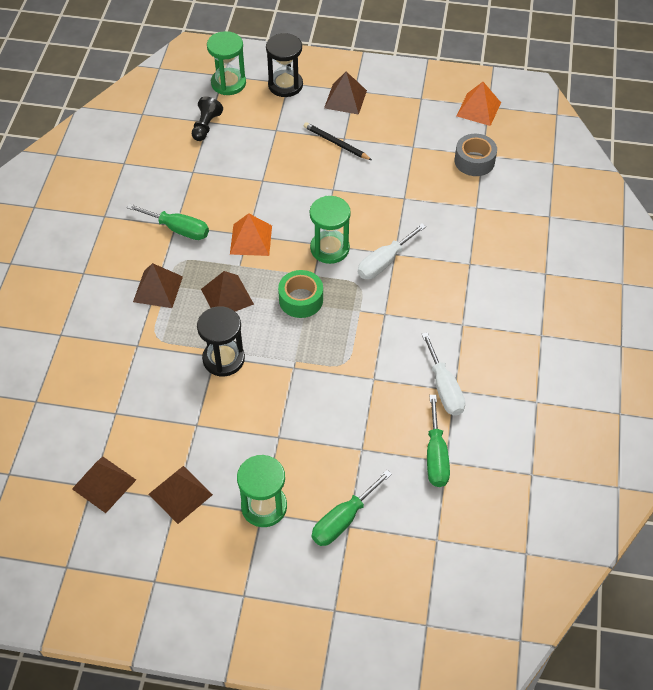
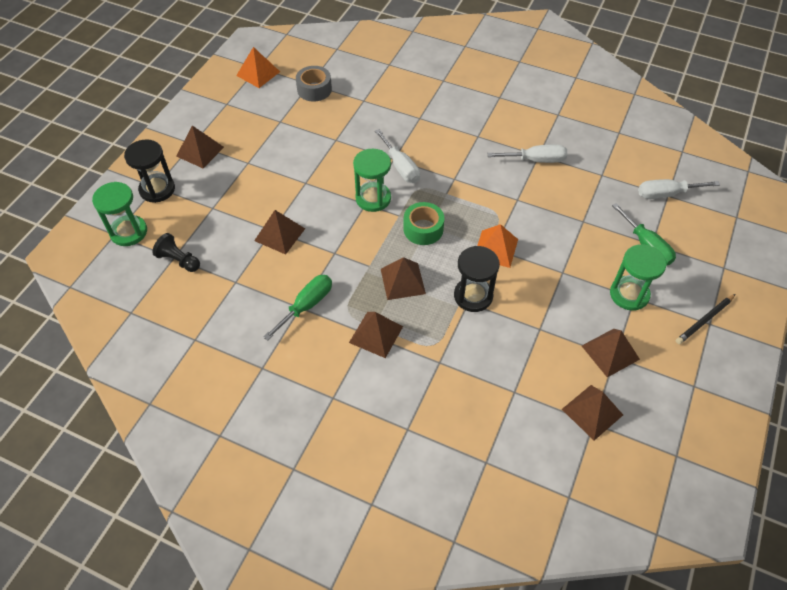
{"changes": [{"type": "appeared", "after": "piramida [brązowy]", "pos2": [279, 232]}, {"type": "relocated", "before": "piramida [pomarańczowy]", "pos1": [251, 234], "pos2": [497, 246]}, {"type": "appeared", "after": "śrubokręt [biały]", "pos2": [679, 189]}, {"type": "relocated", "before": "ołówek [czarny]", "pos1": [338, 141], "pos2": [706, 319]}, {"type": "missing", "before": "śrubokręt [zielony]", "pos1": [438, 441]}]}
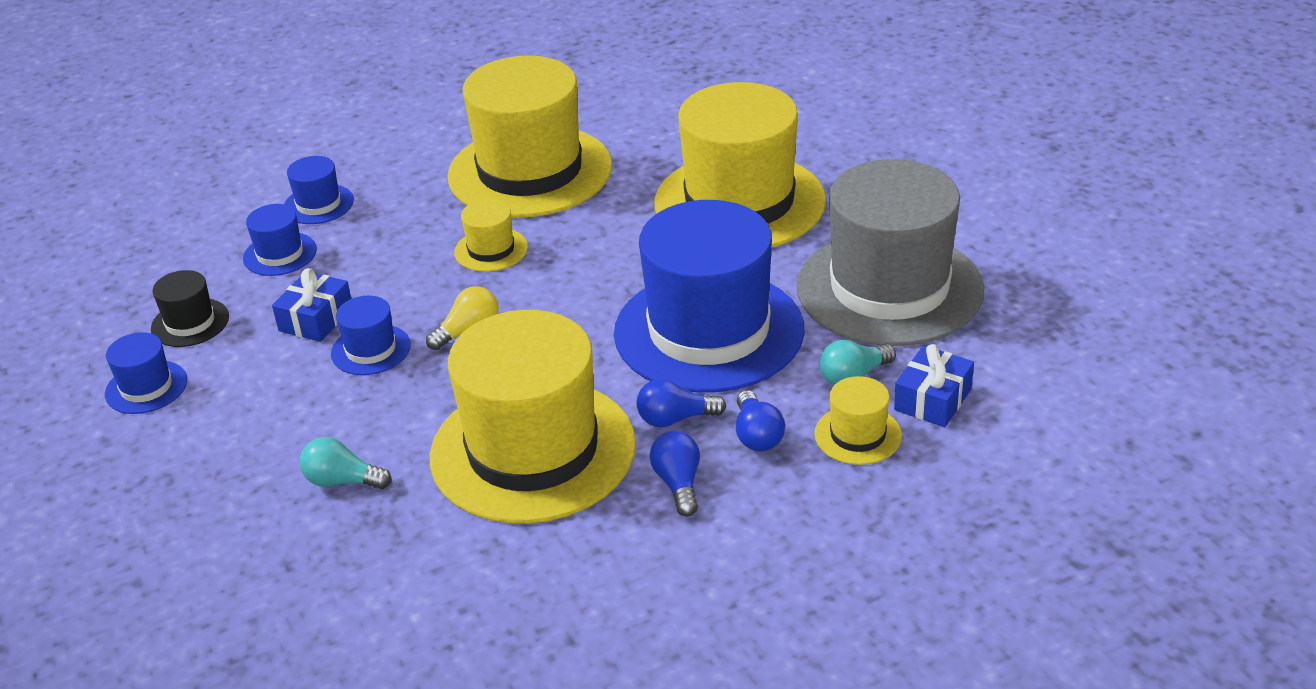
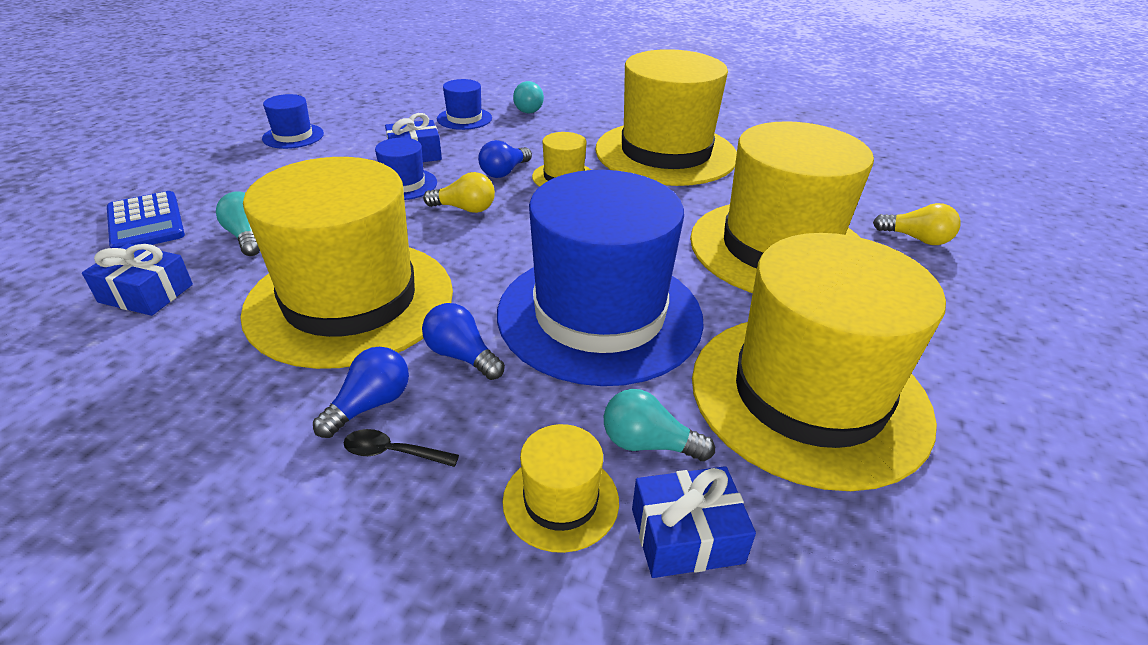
{"changes": [{"type": "appeared", "after": "prezent [niebieski]", "pos2": [137, 280]}, {"type": "appeared", "after": "kalkulator [niebieski]", "pos2": [146, 219]}, {"type": "appeared", "after": "łyżka [czarny]", "pos2": [401, 448]}, {"type": "relocated", "before": "żarówka [niebieski]", "pos1": [760, 420], "pos2": [505, 159]}, {"type": "exchanged", "before": "kapelusz [niebieski]", "after": "żarówka [turkusowy]", "pos1": [319, 190], "pos2": [528, 97]}, {"type": "colour", "before": "kapelusz [szary]", "after": "kapelusz [żółty]", "pos1": [890, 252], "pos2": [819, 362]}, {"type": "appeared", "after": "żarówka [żółty]", "pos2": [917, 224]}, {"type": "missing", "before": "kapelusz [czarny]", "pos1": [190, 308]}]}
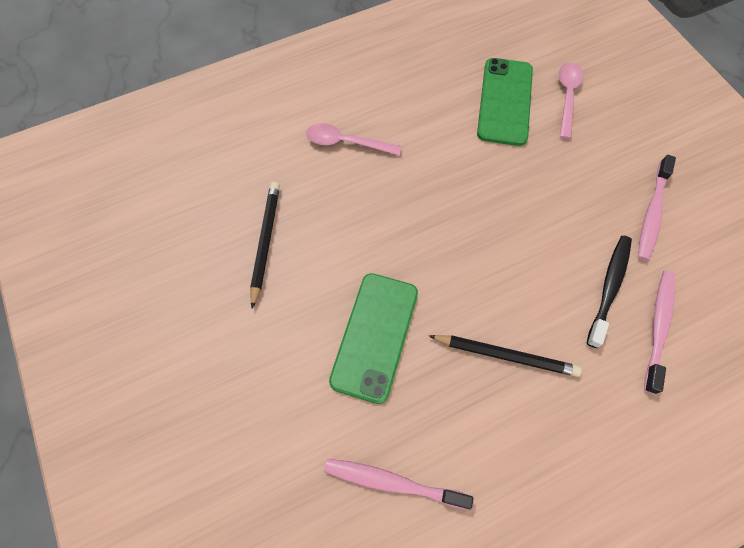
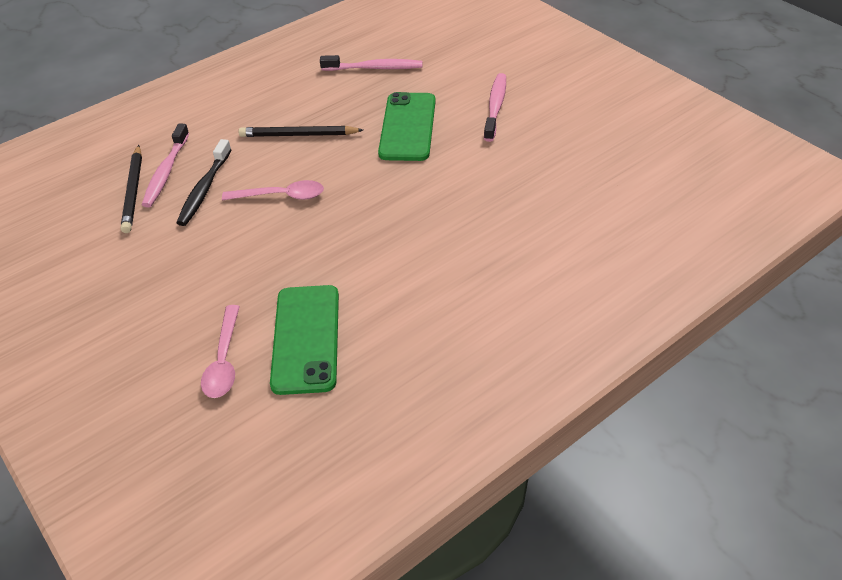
{"changes": [{"type": "relocated", "before": "ołówek [czarny]", "pos1": [265, 245], "pos2": [131, 189]}, {"type": "relocated", "before": "łyżka [różowy]", "pos1": [354, 139], "pos2": [273, 190]}, {"type": "relocated", "before": "szczoteczka do zębów [różowy]", "pos1": [657, 208], "pos2": [495, 107]}]}
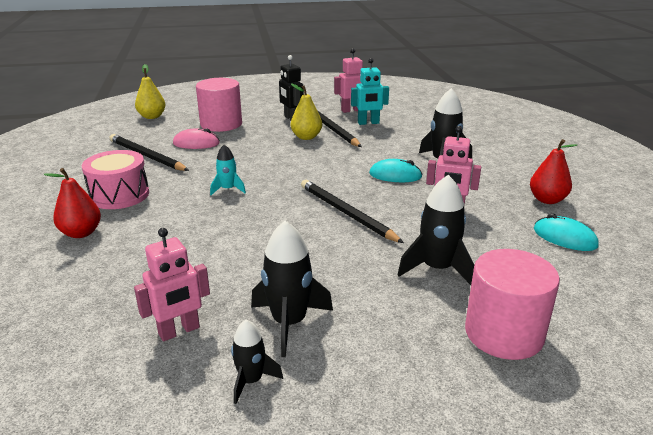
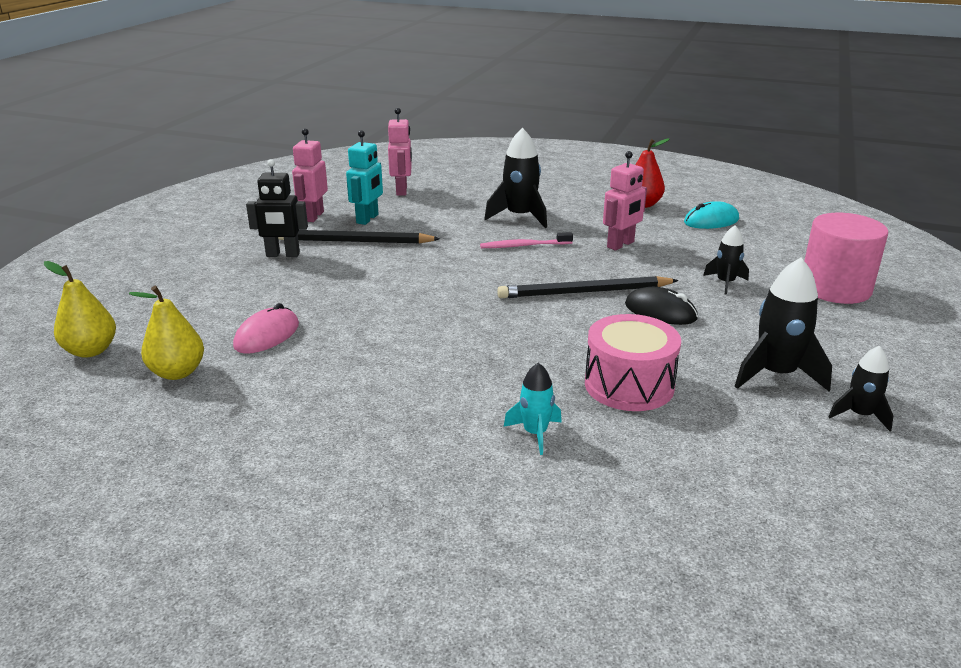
{"changes": [{"type": "relocated", "before": "gruszka [żółty]", "pos1": [306, 112], "pos2": [166, 333]}, {"type": "relocated", "before": "robot [różowy]", "pos1": [172, 284], "pos2": [400, 152]}, {"type": "exchanged", "before": "myszka [turkusowy]", "after": "szczoteczka do zębów [różowy]", "pos1": [395, 170], "pos2": [526, 240]}, {"type": "relocated", "before": "rakieta [turkusowy]", "pos1": [228, 170], "pos2": [533, 409]}, {"type": "relocated", "before": "bęben [różowy]", "pos1": [115, 179], "pos2": [633, 362]}, {"type": "appeared", "after": "myszka [czarny]", "pos2": [661, 306]}, {"type": "size", "before": "rakieta [czarny]", "pos1": [436, 230], "pos2": [726, 260], "scale": 0.59}, {"type": "missing", "before": "gruszka [czerwony]", "pos1": [72, 203]}, {"type": "missing", "before": "ołówek [czarny]", "pos1": [149, 152]}, {"type": "missing", "before": "walec [różowy]", "pos1": [219, 105]}]}
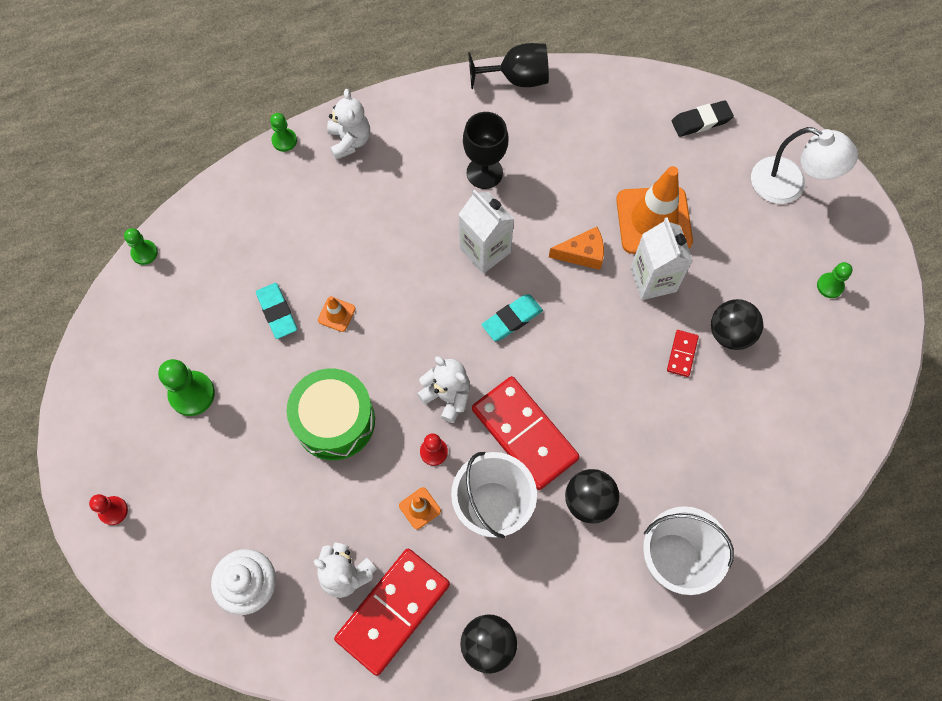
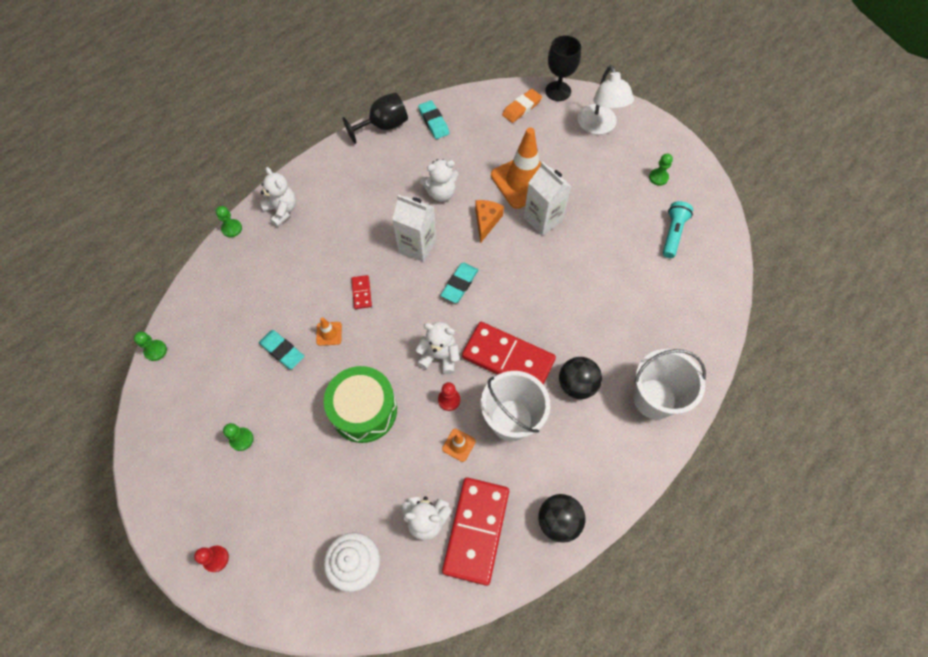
{"changes": [{"type": "size", "before": "pionek [zielony]", "pos1": [186, 387], "pos2": [238, 437], "scale": 0.6}, {"type": "relocated", "before": "kostka domina [czerwony]", "pos1": [683, 353], "pos2": [361, 292]}, {"type": "appeared", "after": "gumka do mazania [turkusowy]", "pos2": [433, 119]}, {"type": "appeared", "after": "miś [biały]", "pos2": [439, 180]}, {"type": "spun", "before": "ser [pomarańczowy]", "pos1": [576, 248], "pos2": [489, 221], "turn": -45}, {"type": "colour", "before": "gumka do mazania [czarny]", "after": "gumka do mazania [pomarańczowy]", "pos1": [703, 118], "pos2": [522, 106]}, {"type": "relocated", "before": "kielich [czarny]", "pos1": [486, 150], "pos2": [563, 68]}, {"type": "spun", "before": "lampka [biały]", "pos1": [804, 165], "pos2": [606, 100], "turn": 75}, {"type": "appeared", "after": "latarka [turkusowy]", "pos2": [678, 229]}, {"type": "missing", "before": "piłka [czarny]", "pos1": [737, 324]}]}
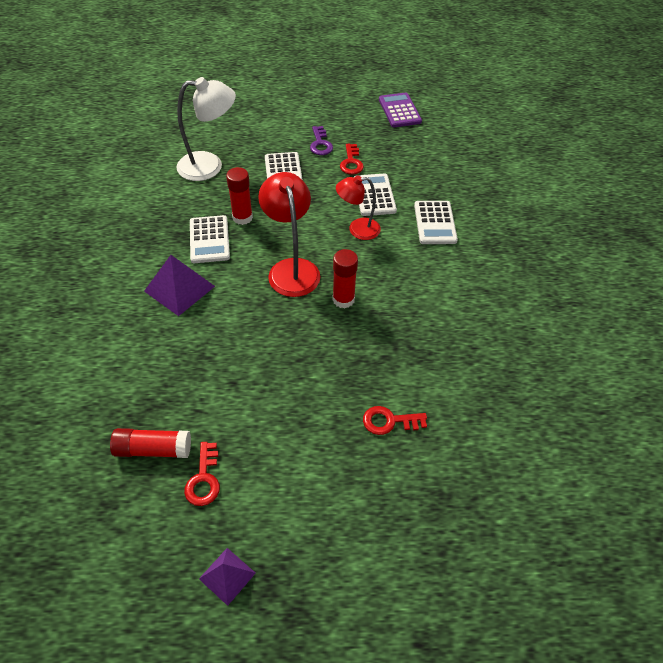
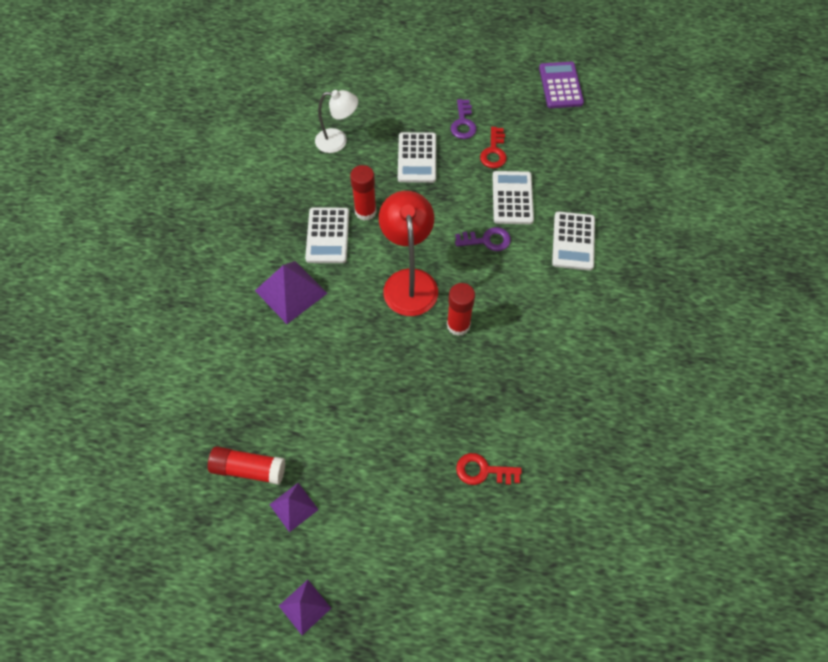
{"changes": [{"type": "exchanged", "before": "klucz [czerwony]", "after": "piramida [fioletowy]", "pos1": [202, 474], "pos2": [294, 507]}, {"type": "size", "before": "lampka [biały]", "pos1": [206, 129], "pos2": [336, 121], "scale": 0.65}, {"type": "exchanged", "before": "lampka [czerwony]", "after": "klucz [fioletowy]", "pos1": [358, 207], "pos2": [483, 239]}]}
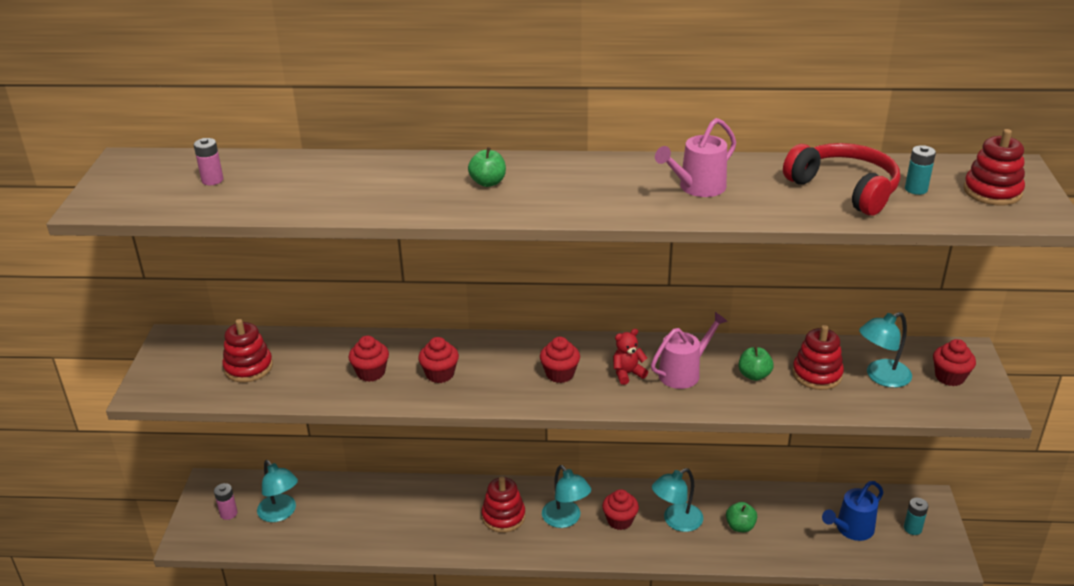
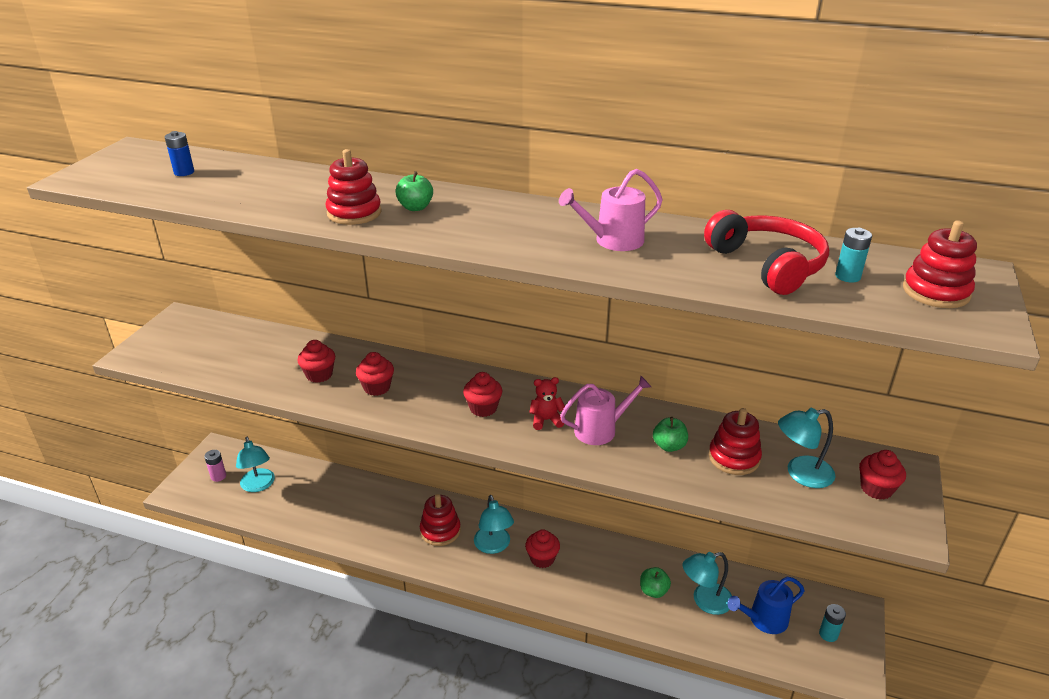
{"changes": [{"type": "colour", "before": "bateria [różowy]", "after": "bateria [niebieski]", "pos1": [208, 161], "pos2": [179, 153]}, {"type": "relocated", "before": "zabawka nakładanka [czerwony]", "pos1": [247, 350], "pos2": [354, 187]}, {"type": "relocated", "before": "lampka [turkusowy]", "pos1": [677, 500], "pos2": [707, 583]}]}
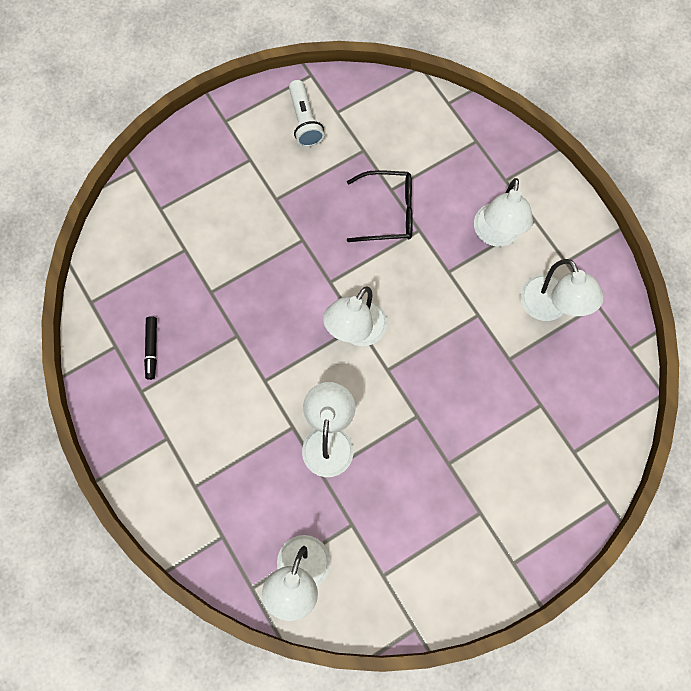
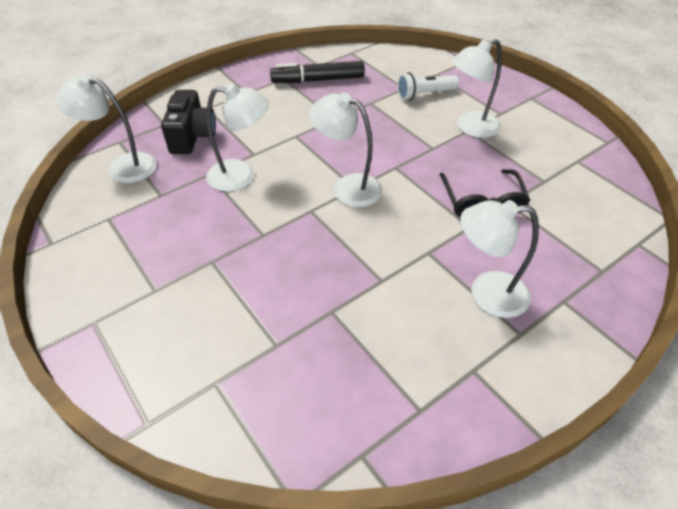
{"changes": [{"type": "appeared", "after": "aparat fotograficzny [czarny]", "pos2": [188, 122]}, {"type": "size", "before": "flamaster [czarny]", "pos1": [150, 348], "pos2": [317, 72], "scale": 1.87}, {"type": "relocated", "before": "latarka [biały]", "pos1": [306, 113], "pos2": [428, 86]}, {"type": "relocated", "before": "lampka [biały]", "pos1": [562, 290], "pos2": [476, 88]}]}
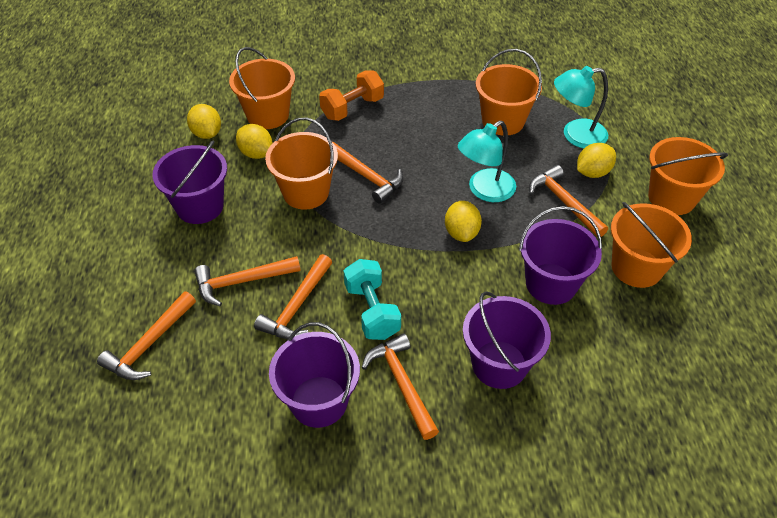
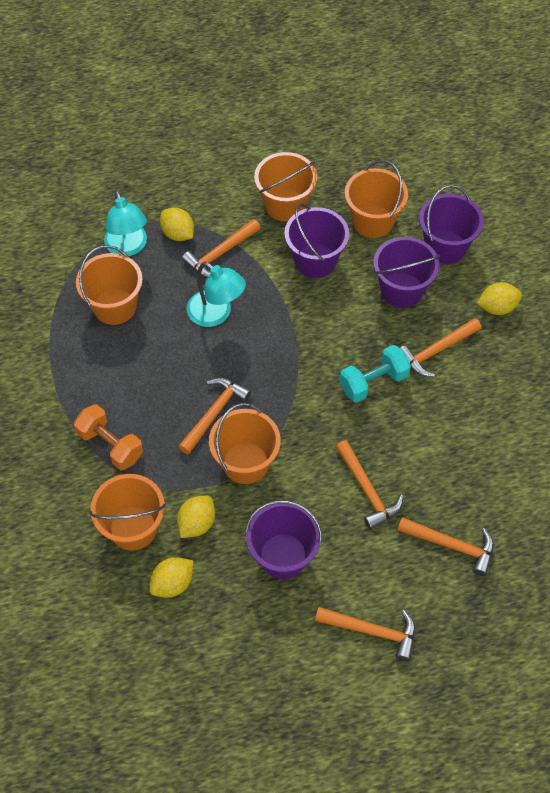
{"changes": [{"type": "relocated", "before": "młotek [pomarańczowy]", "pos1": [293, 296], "pos2": [365, 634]}, {"type": "relocated", "before": "wiadro [pomarańczowy]", "pos1": [688, 176], "pos2": [376, 199]}, {"type": "relocated", "before": "wiadro [fioletowy]", "pos1": [314, 375], "pos2": [451, 224]}, {"type": "relocated", "before": "cytryna [żółty]", "pos1": [463, 221], "pos2": [499, 298]}]}
